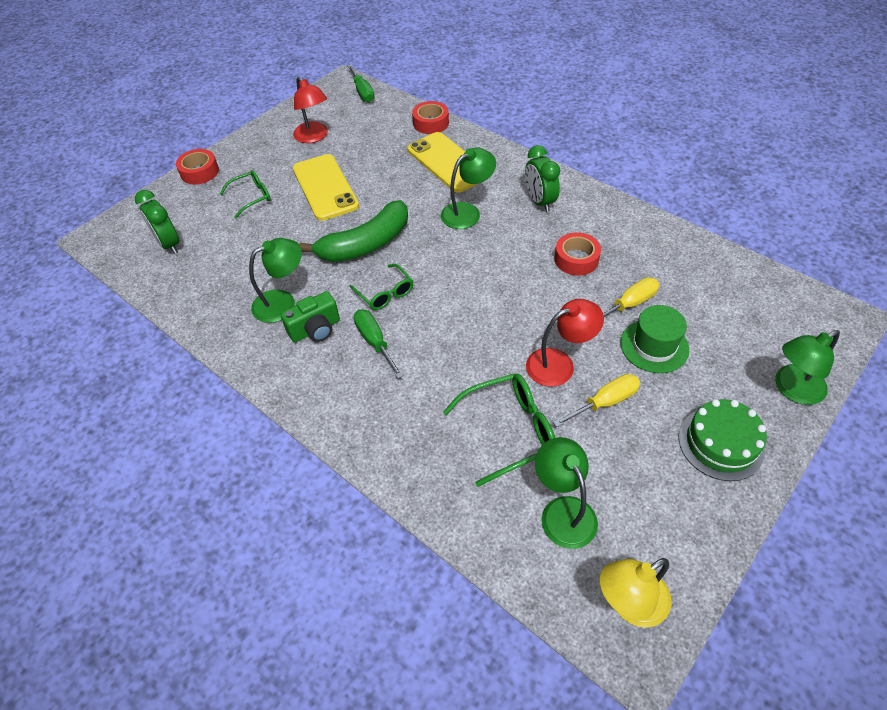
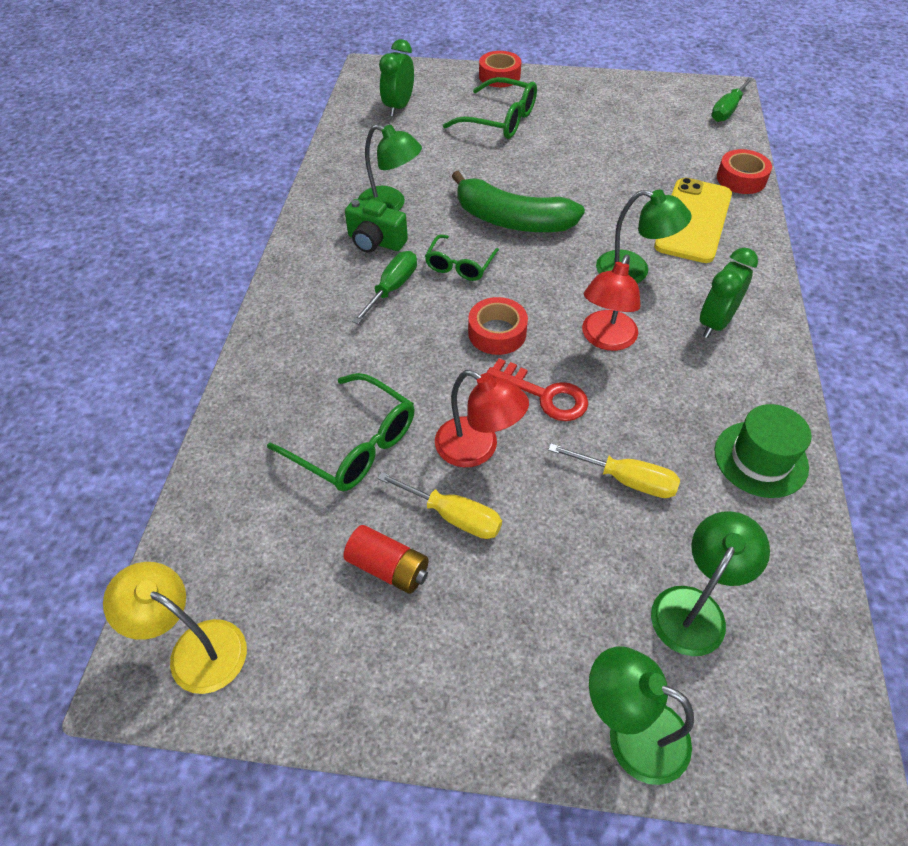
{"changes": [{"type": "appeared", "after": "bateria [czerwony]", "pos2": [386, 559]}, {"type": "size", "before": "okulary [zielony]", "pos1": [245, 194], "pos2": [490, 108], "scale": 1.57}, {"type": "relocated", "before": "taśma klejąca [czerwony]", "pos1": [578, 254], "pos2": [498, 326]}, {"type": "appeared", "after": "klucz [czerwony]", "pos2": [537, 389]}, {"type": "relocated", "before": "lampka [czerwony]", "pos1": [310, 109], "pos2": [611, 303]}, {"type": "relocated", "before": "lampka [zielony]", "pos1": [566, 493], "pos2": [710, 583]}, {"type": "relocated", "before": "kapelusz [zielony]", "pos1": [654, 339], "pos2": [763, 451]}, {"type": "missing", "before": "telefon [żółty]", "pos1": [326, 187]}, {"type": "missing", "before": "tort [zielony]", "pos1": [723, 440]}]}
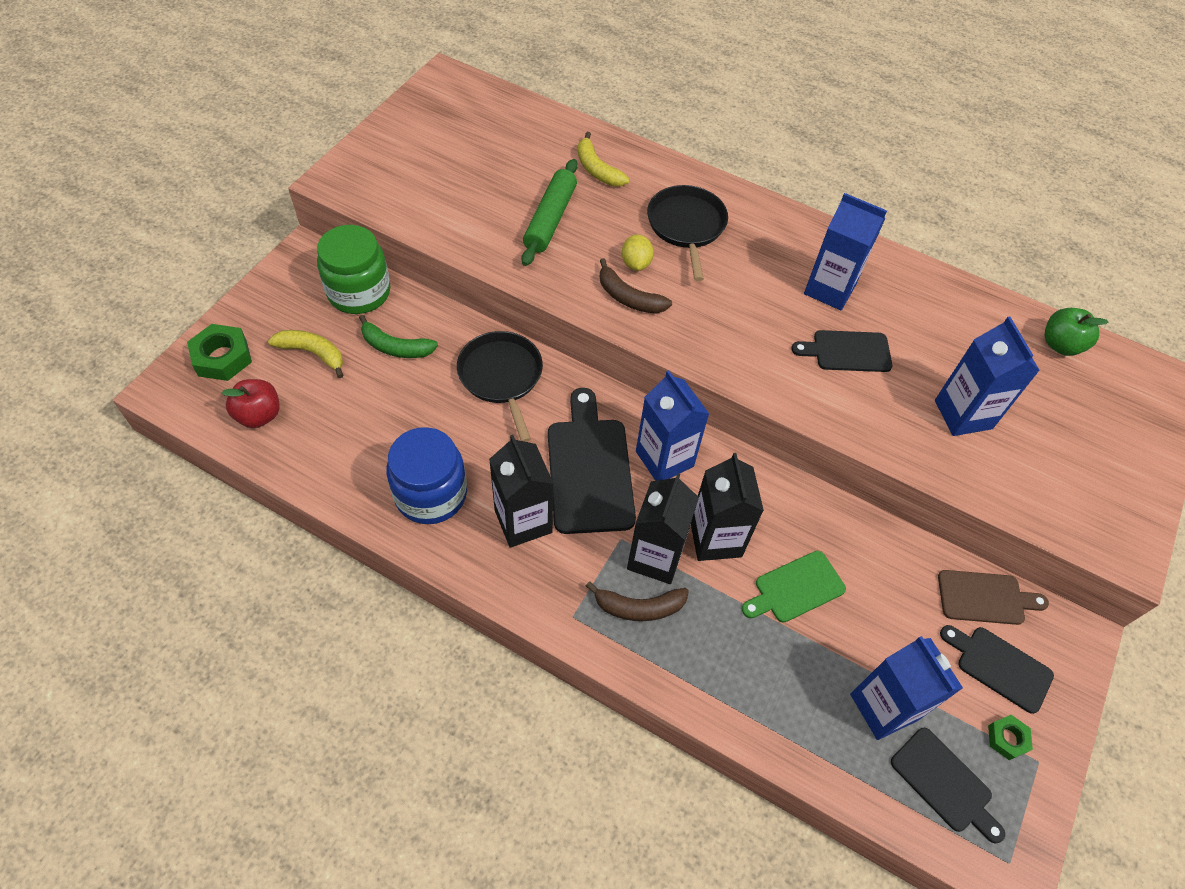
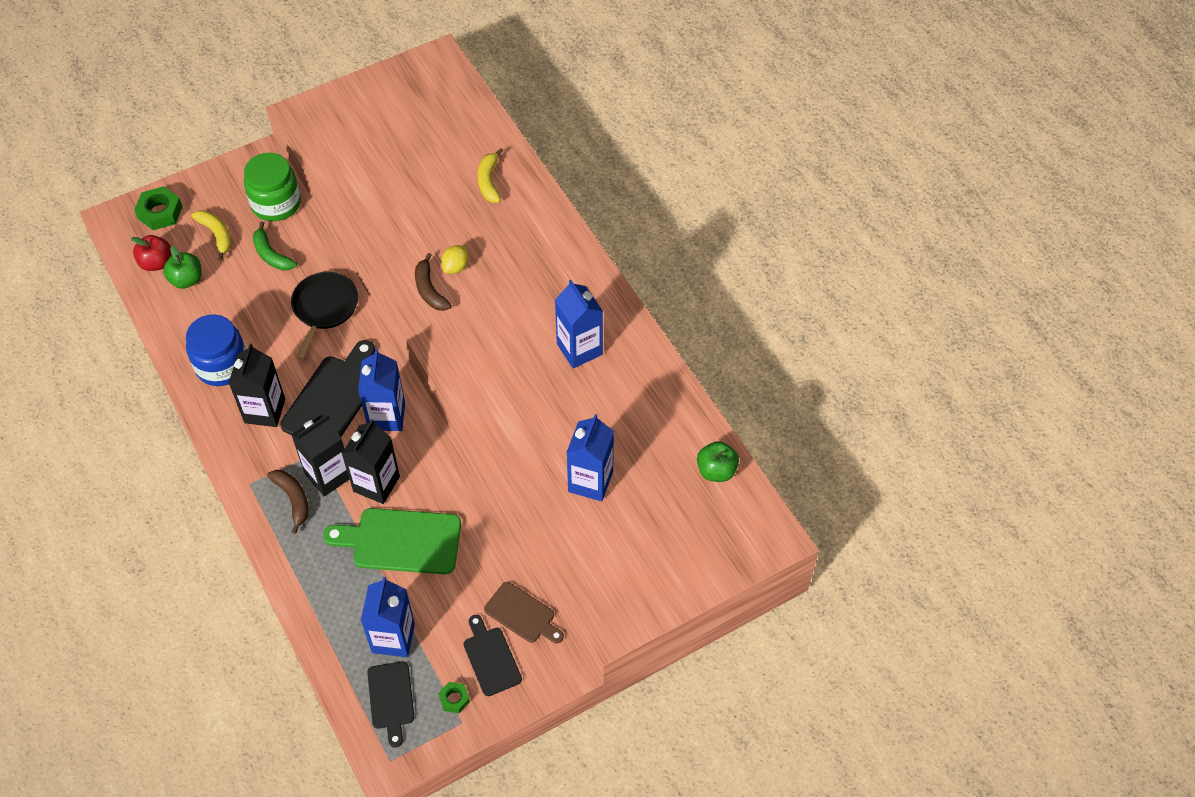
{"changes": [{"type": "appeared", "after": "jabłko [zielony]", "pos2": [182, 267]}, {"type": "spun", "before": "banan [brązowy]", "pos1": [637, 601], "pos2": [288, 502], "turn": -150}, {"type": "size", "before": "deska do krojenia [zielony]", "pos1": [794, 587], "pos2": [392, 541], "scale": 1.65}, {"type": "missing", "before": "wałek do ciasta [zielony]", "pos1": [549, 212]}, {"type": "missing", "before": "patelnia [czarny]", "pos1": [687, 233]}, {"type": "missing", "before": "deska do krojenia [czarny]", "pos1": [841, 351]}]}
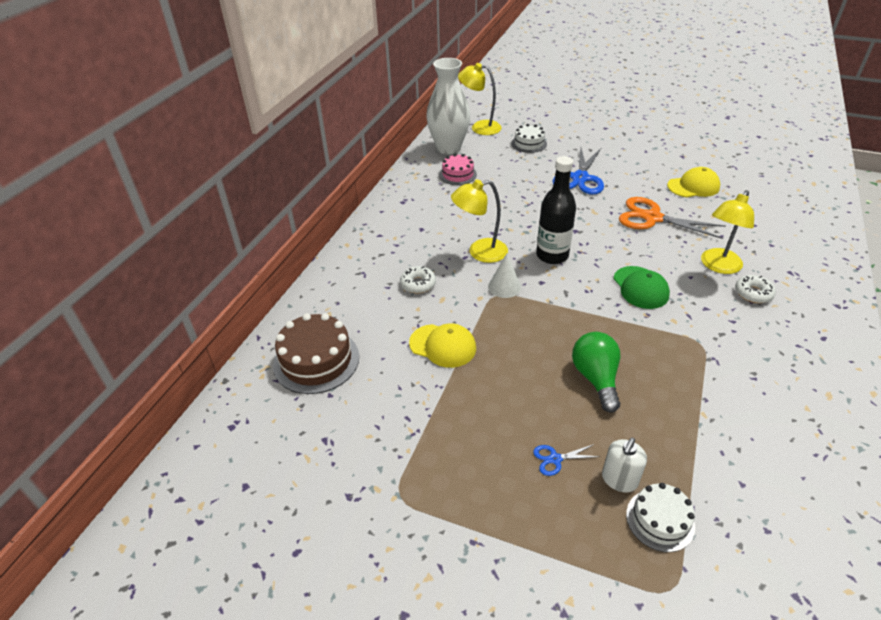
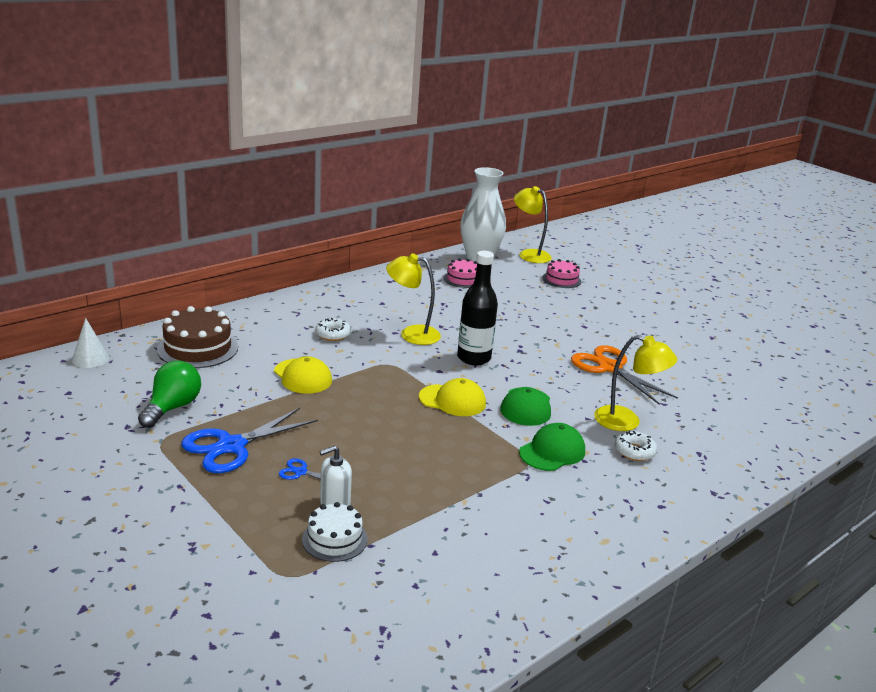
{"changes": [{"type": "relocated", "before": "stożek [biały]", "pos1": [504, 275], "pos2": [90, 343]}, {"type": "relocated", "before": "żarówka [zielony]", "pos1": [596, 372], "pos2": [169, 394]}, {"type": "relocated", "before": "nożyczki [niebieski]", "pos1": [578, 171], "pos2": [250, 440]}, {"type": "relocated", "before": "czapka [żółty]", "pos1": [693, 182], "pos2": [452, 397]}, {"type": "appeared", "after": "czapka [zielony]", "pos2": [552, 447]}, {"type": "colour", "before": "tort [biały]", "after": "tort [różowy]", "pos1": [529, 138], "pos2": [562, 273]}, {"type": "spun", "before": "lampka [żółty]", "pos1": [727, 232], "pos2": [635, 383], "turn": -135}]}
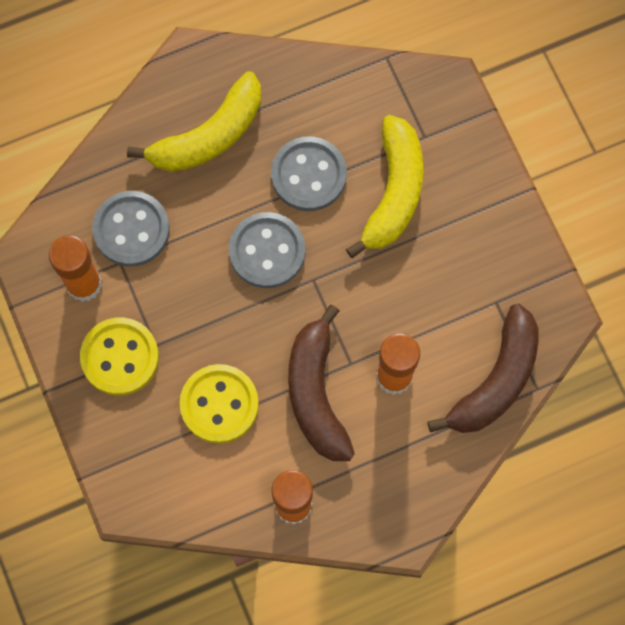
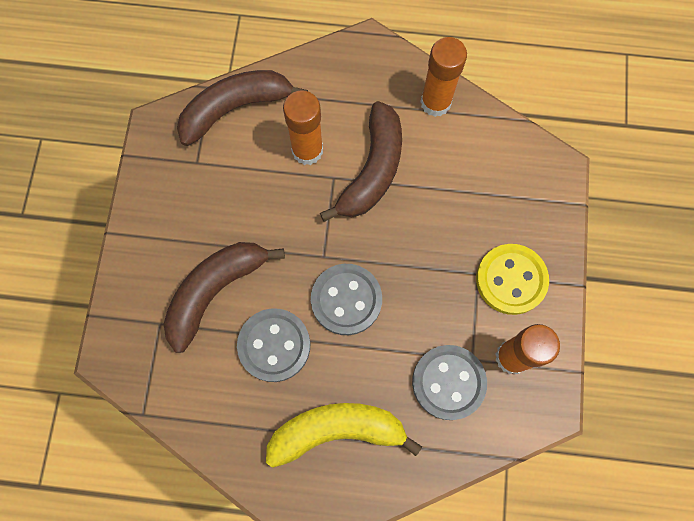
{"changes": [{"type": "colour", "before": "banan [żółty]", "after": "banan [brązowy]", "pos1": [385, 186], "pos2": [224, 297]}, {"type": "missing", "before": "guzik [żółty]", "pos1": [219, 403]}]}
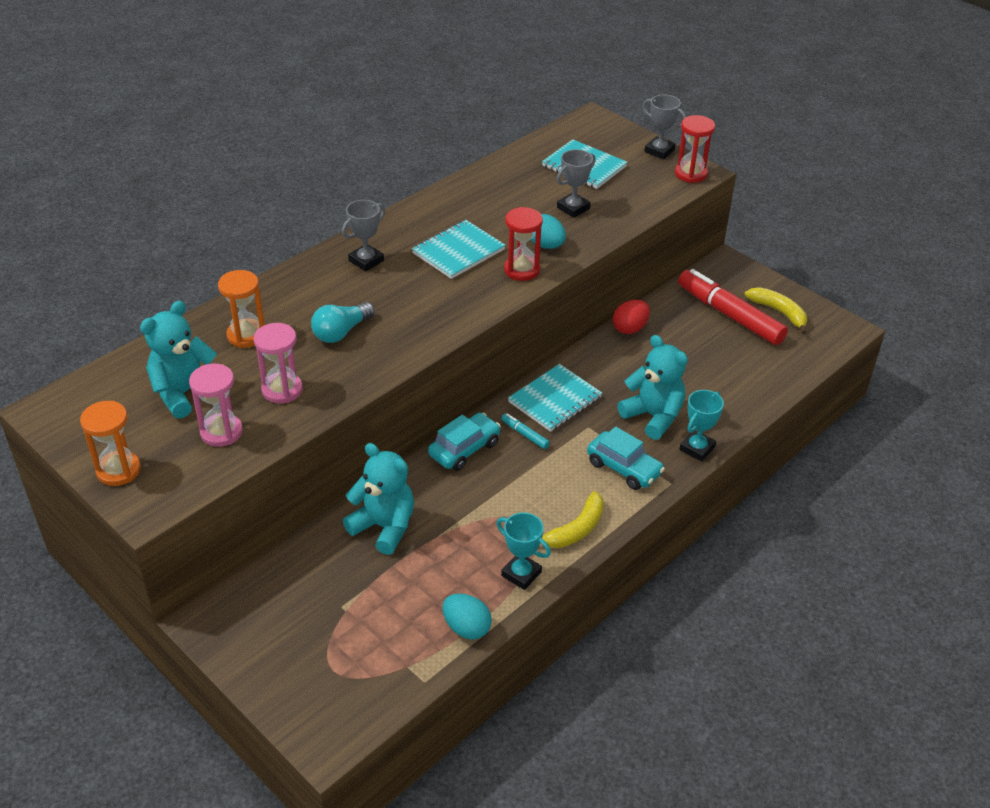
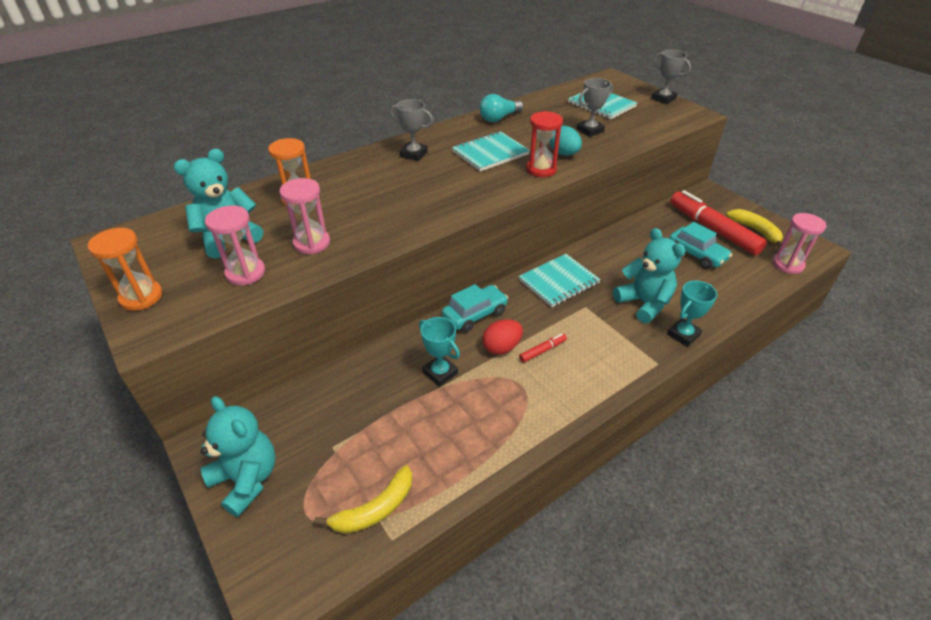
{"changes": [{"type": "relocated", "before": "miś [turkusowy]", "pos1": [378, 499], "pos2": [238, 456]}, {"type": "relocated", "before": "banan [żółty]", "pos1": [573, 519], "pos2": [363, 499]}, {"type": "spun", "before": "puchar [szary]", "pos1": [363, 235], "pos2": [411, 130], "turn": 60}, {"type": "relocated", "before": "puchar [turkusowy]", "pos1": [523, 551], "pos2": [439, 352]}, {"type": "relocated", "before": "żarówka [turkusowy]", "pos1": [343, 322], "pos2": [501, 108]}, {"type": "relocated", "before": "jajko [czerwony]", "pos1": [631, 317], "pos2": [502, 337]}, {"type": "appeared", "after": "flamaster [czerwony]", "pos2": [543, 348]}, {"type": "relocated", "before": "samochód [turkusowy]", "pos1": [626, 458], "pos2": [700, 245]}, {"type": "appeared", "after": "klepsydra [różowy]", "pos2": [799, 243]}, {"type": "missing", "before": "jajko [turkusowy]", "pos1": [467, 617]}, {"type": "missing", "before": "flamaster [turkusowy]", "pos1": [525, 431]}, {"type": "missing", "before": "klepsydra [czerwony]", "pos1": [695, 149]}]}
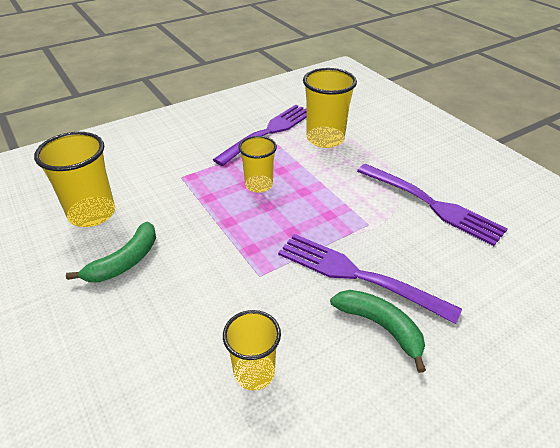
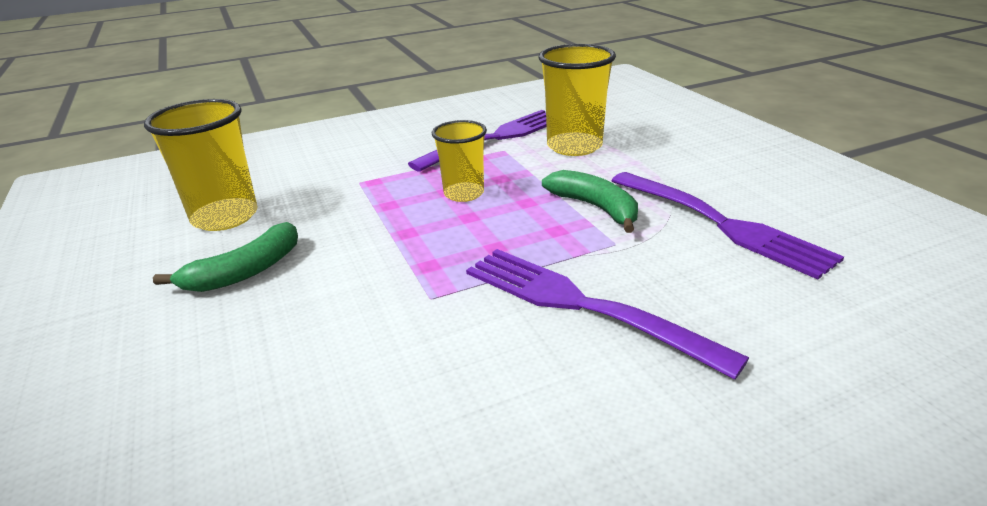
{"changes": [{"type": "relocated", "before": "banan [zielony]", "pos1": [378, 331], "pos2": [590, 201]}, {"type": "missing", "before": "szklanka [żółty]", "pos1": [252, 350]}]}
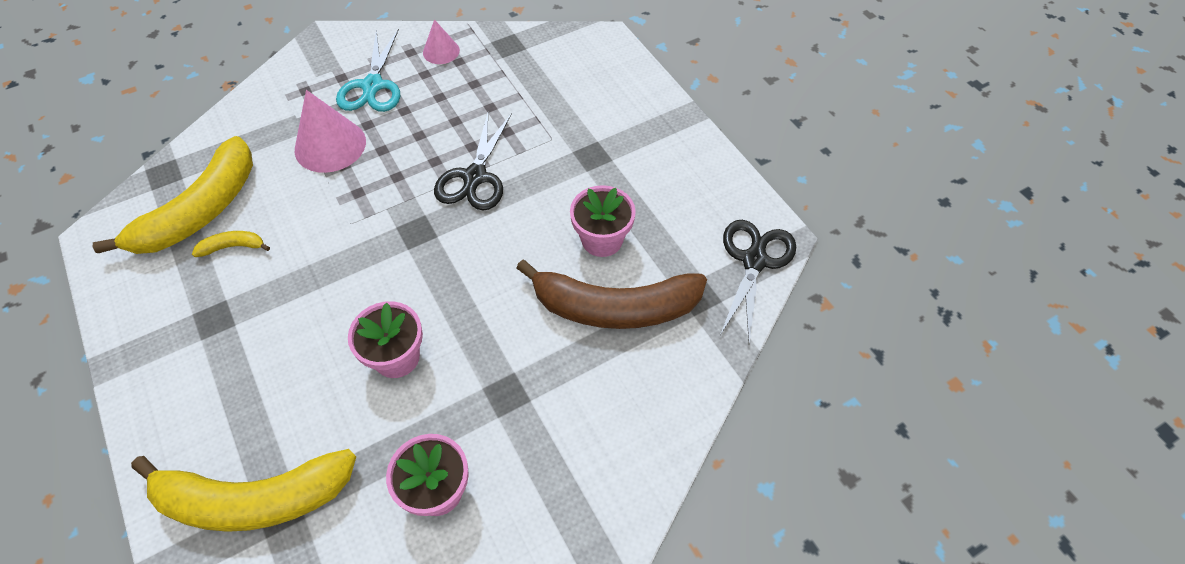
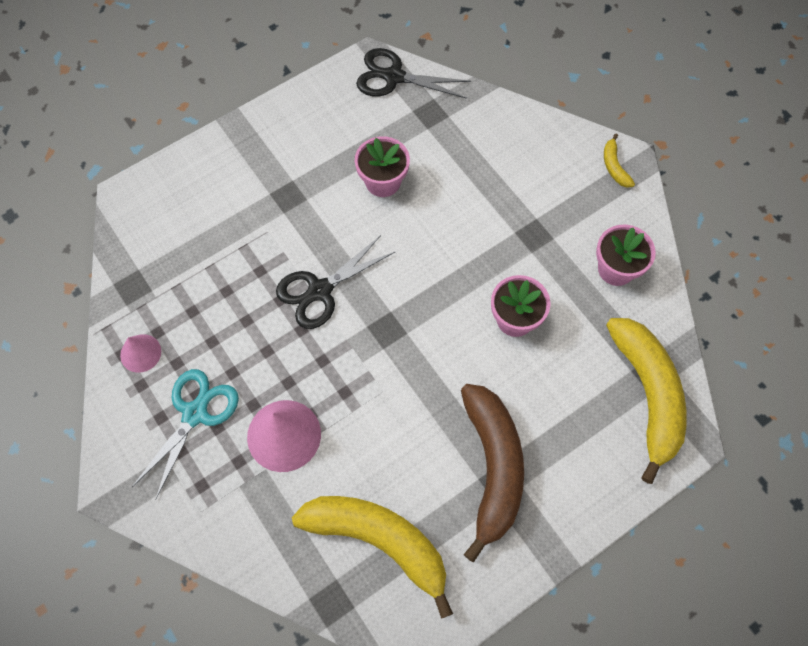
{"changes": [{"type": "spun", "before": "nożyczki [turkusowy]", "pos1": [368, 70], "pos2": [185, 434], "turn": -60}, {"type": "spun", "before": "nożyczki [czarny]", "pos1": [473, 161], "pos2": [336, 282], "turn": 135}, {"type": "relocated", "before": "banan [brązowy]", "pos1": [612, 294], "pos2": [492, 473]}, {"type": "relocated", "before": "banan [żółty]", "pos1": [231, 244], "pos2": [619, 160]}]}
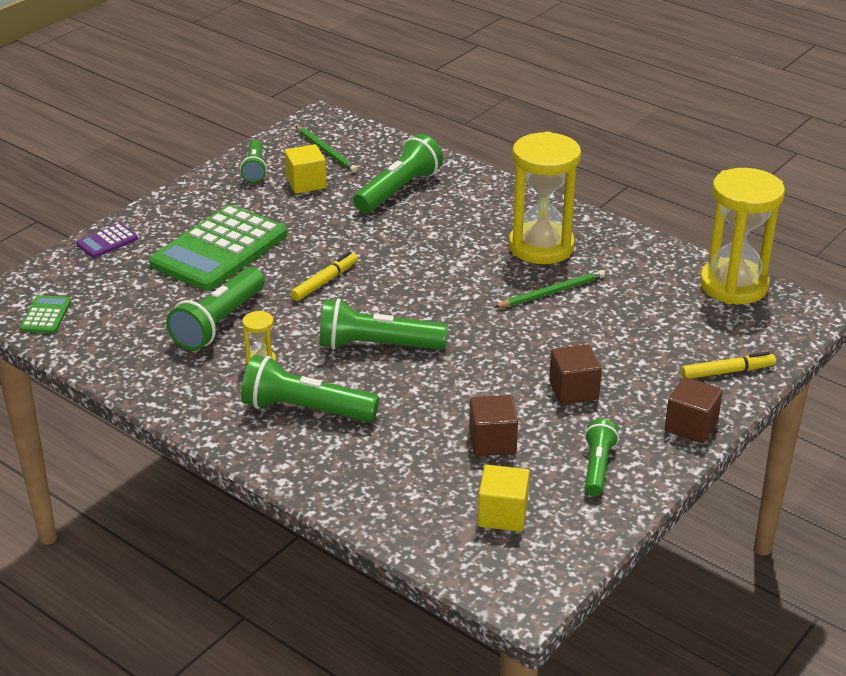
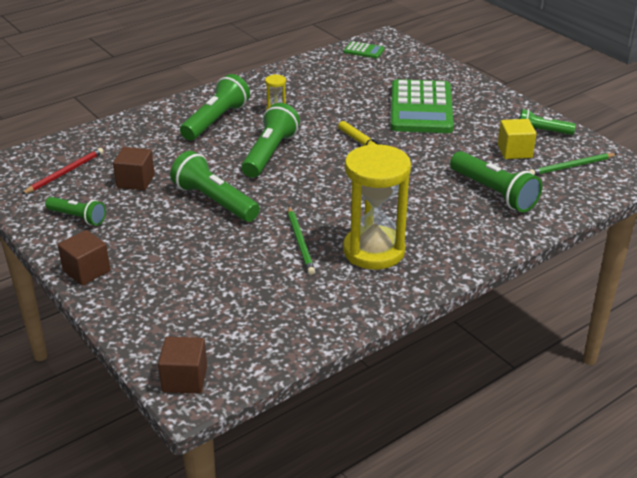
{"changes": [{"type": "exchanged", "before": "sześcian [żółty]", "after": "ołówek [czerwony]", "pos1": [504, 498], "pos2": [63, 171]}, {"type": "relocated", "before": "sześcian [brązowy]", "pos1": [575, 374], "pos2": [182, 365]}, {"type": "relocated", "before": "latarka [zielony]", "pos1": [215, 309], "pos2": [215, 186]}, {"type": "spun", "before": "kalkulator [zielony]", "pos1": [218, 248], "pos2": [422, 106], "turn": -135}, {"type": "missing", "before": "kalkulator [fioletowy]", "pos1": [107, 240]}, {"type": "missing", "before": "flamaster [żółty]", "pos1": [728, 365]}, {"type": "missing", "before": "klepsydra [żółty]", "pos1": [742, 236]}]}
